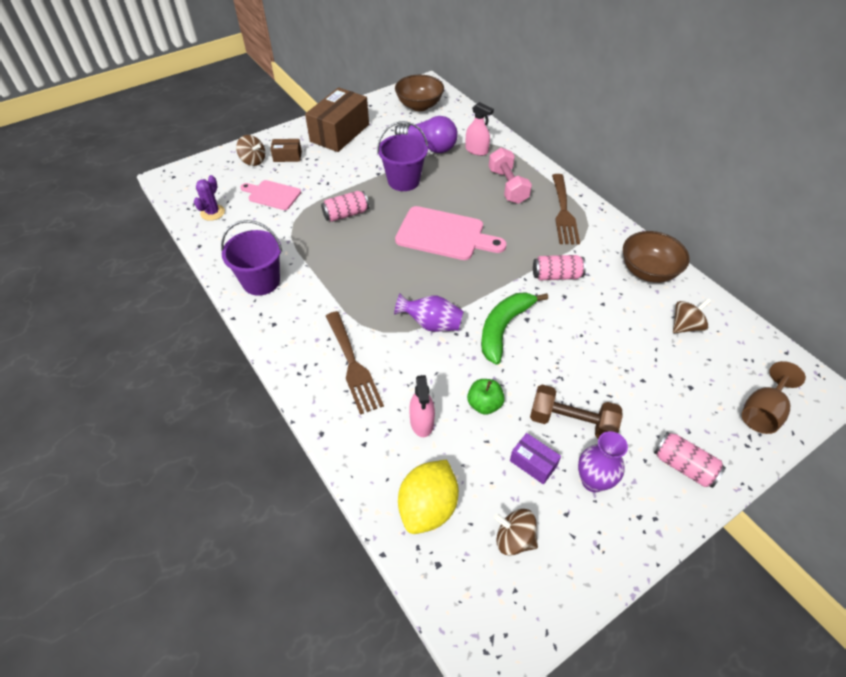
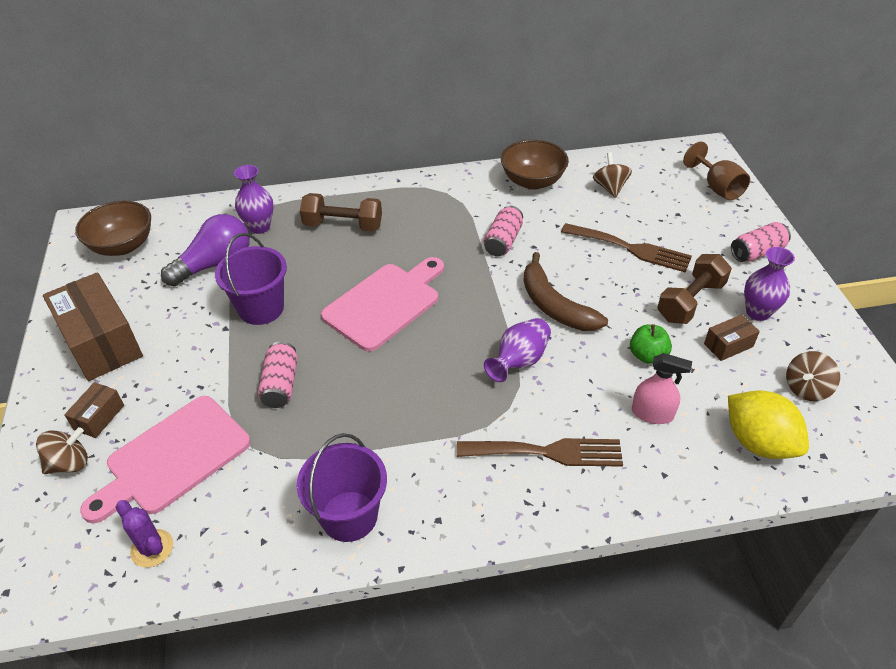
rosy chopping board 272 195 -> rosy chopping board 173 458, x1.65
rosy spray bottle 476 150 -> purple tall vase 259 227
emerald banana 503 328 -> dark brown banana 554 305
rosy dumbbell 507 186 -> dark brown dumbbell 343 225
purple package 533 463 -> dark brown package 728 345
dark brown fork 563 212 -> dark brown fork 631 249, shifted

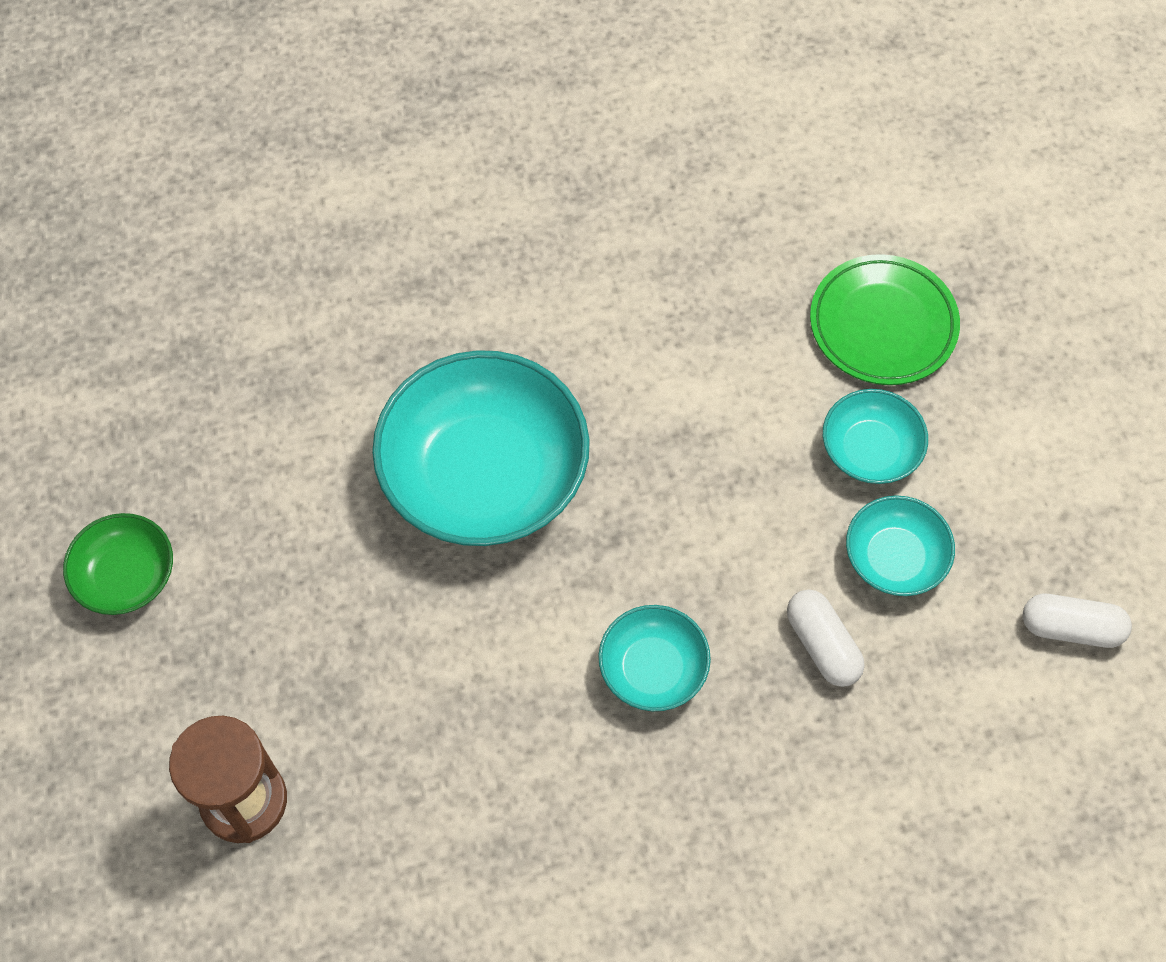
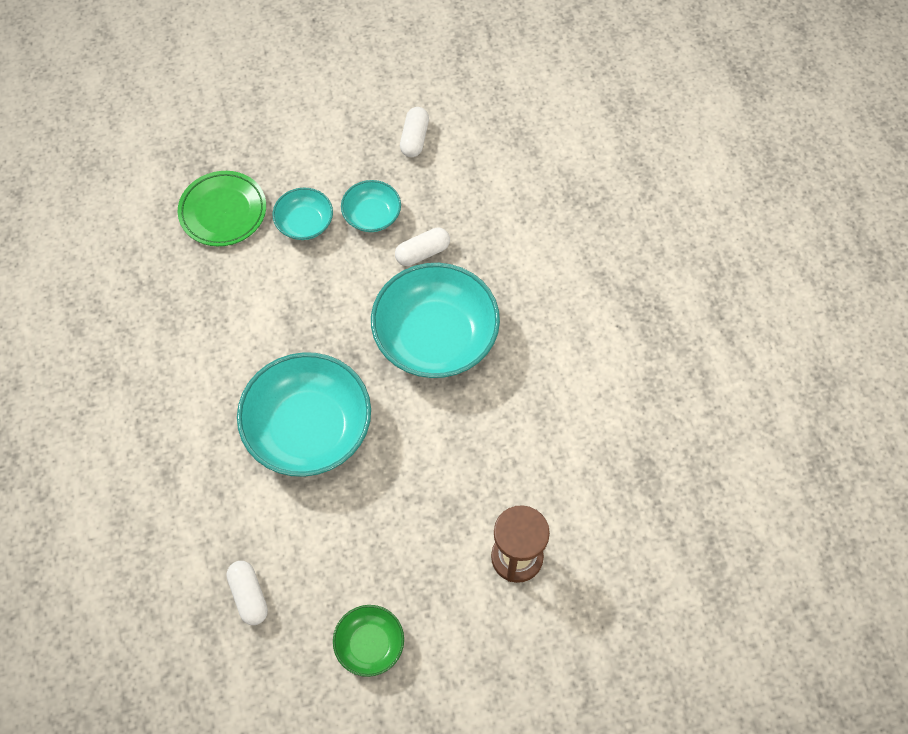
turquoise bowl 653 668 -> turquoise bowl 435 337, x2.00
none -> pure white pill shape 249 596

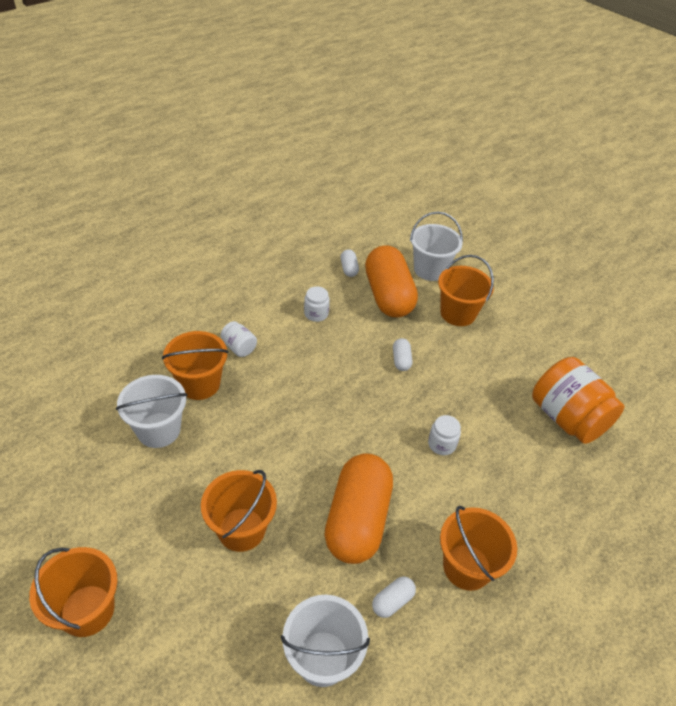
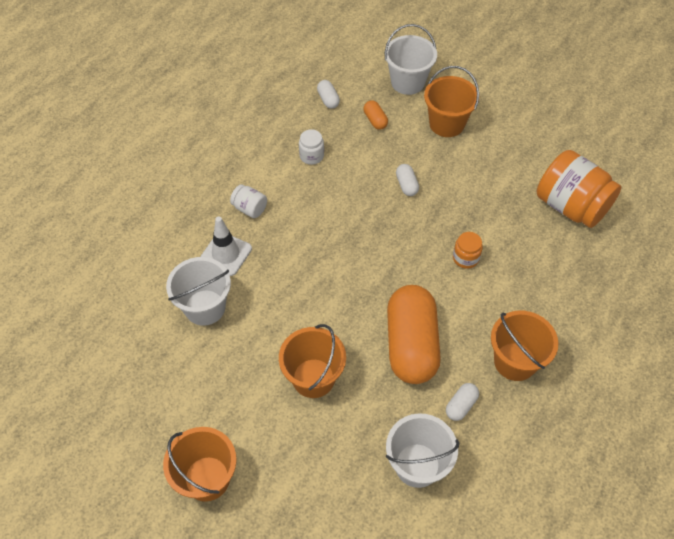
bright orange bucket 199 384 -> pure white traffic cone 226 254
bright orange pill shape 388 296 -> bright orange pill shape 375 120, x0.40
pure white jam jar 441 444 -> bright orange jam jar 465 258

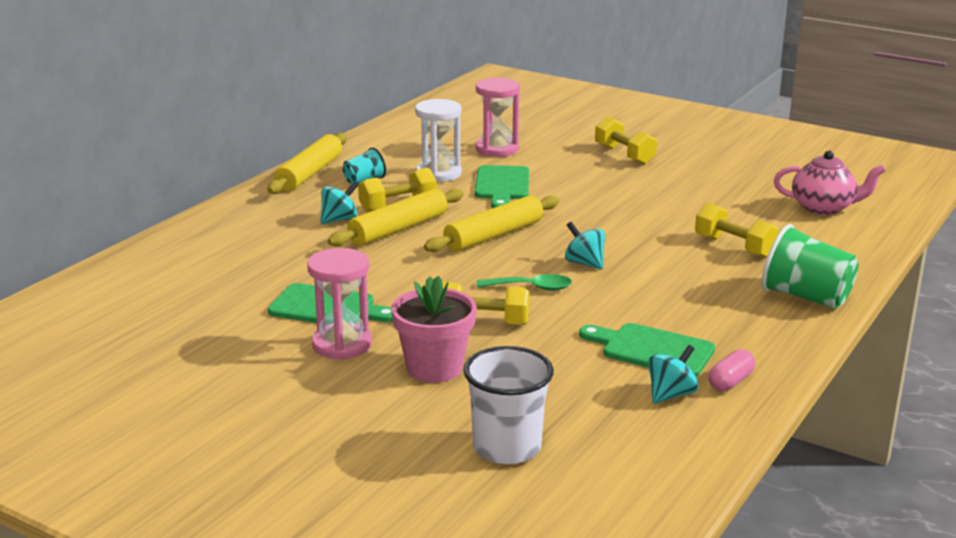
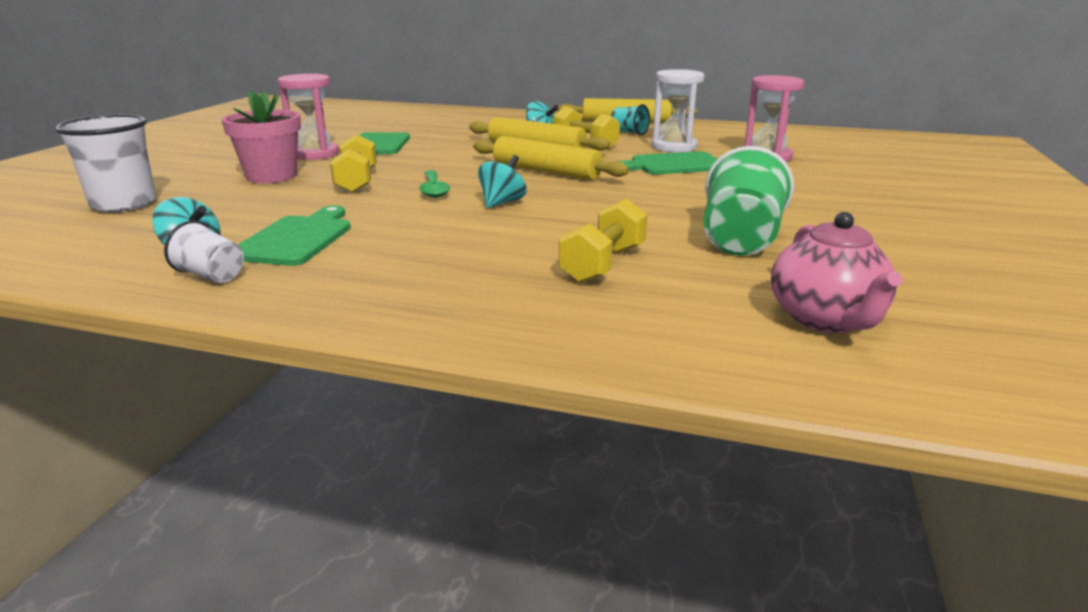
bright yellow dumbbell 624 155 -> none
rosy pill shape 730 382 -> pure white cup 211 276
emerald cup 806 297 -> emerald cup 740 240, shifted

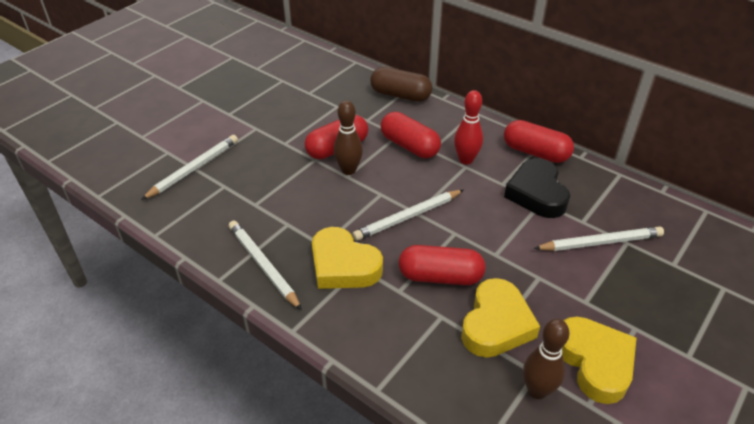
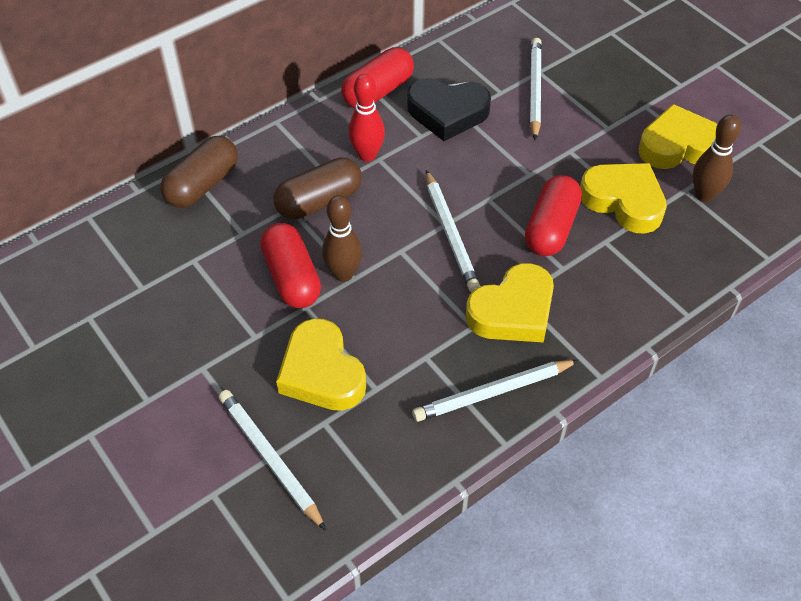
red pill shape 409 146 -> dark brown pill shape 319 201
none -> bright yellow heart shape 321 372

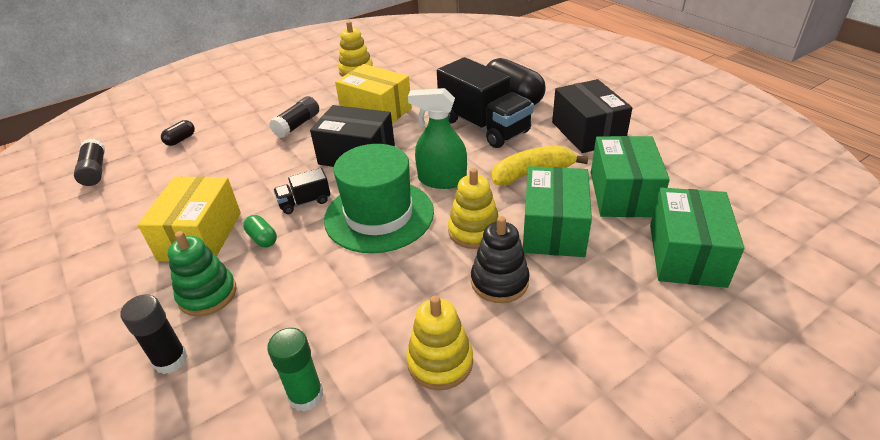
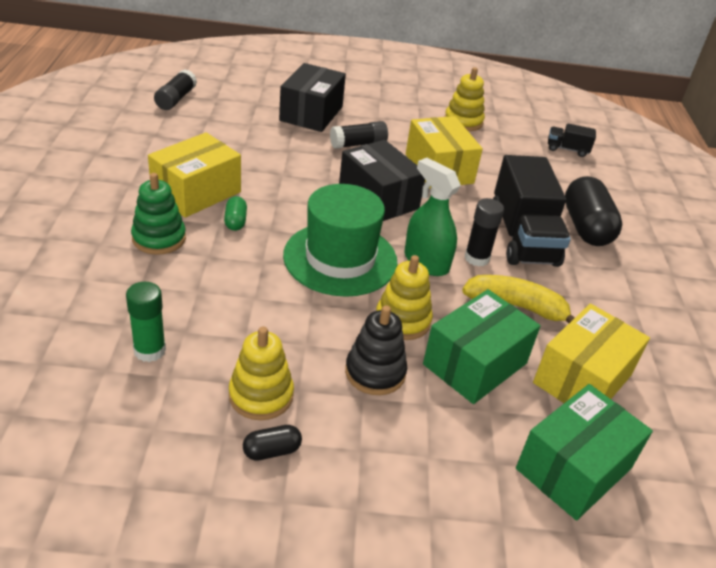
black glue 171 360 -> black glue 476 258, shifted
black pill shape 180 140 -> black pill shape 272 451, shifted
black truck 305 202 -> black truck 567 149, shifted
black package 587 132 -> black package 311 113, shifted
emerald package 623 194 -> bright yellow package 582 379

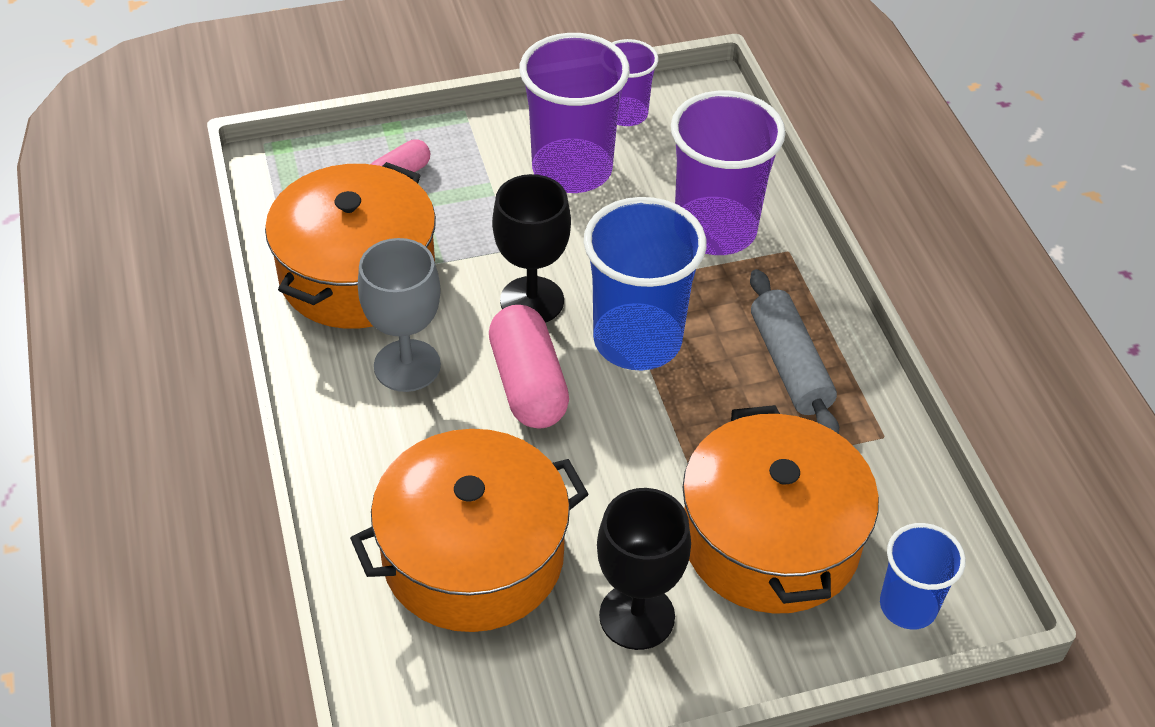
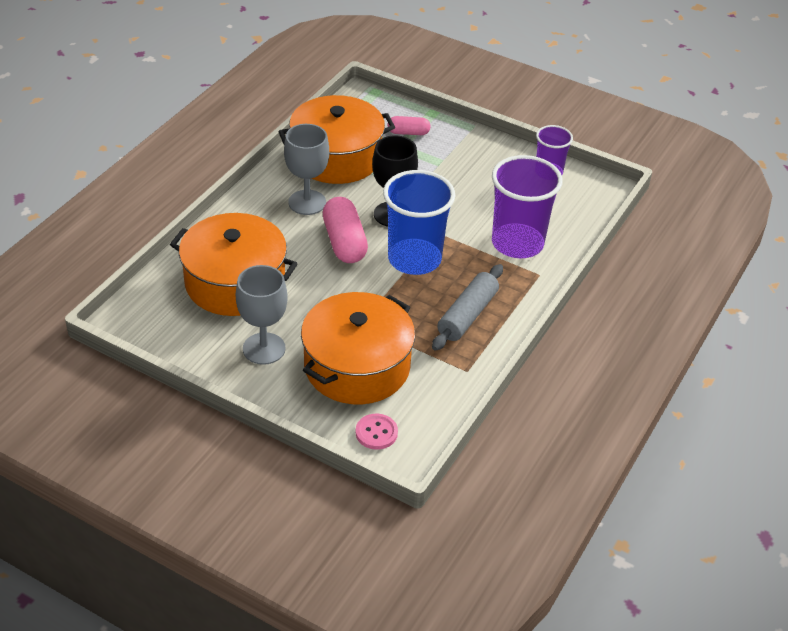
rosy pill shape 528 384 -> rosy pill shape 344 242, 45 degrees counterclockwise
purple cup 572 169 -> none
black wine glass 637 616 -> grey wine glass 264 348
blue cup 908 606 -> rosy button 376 433

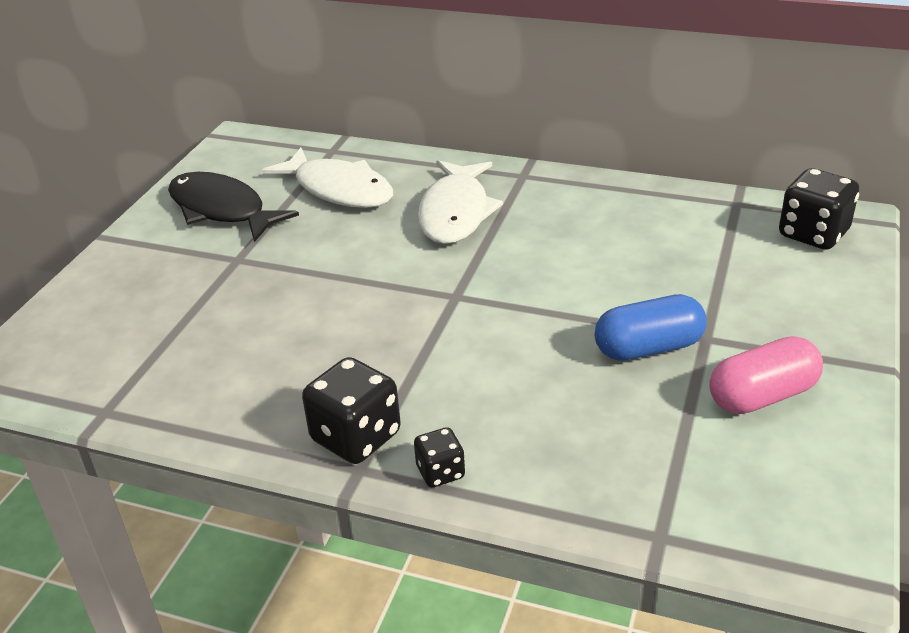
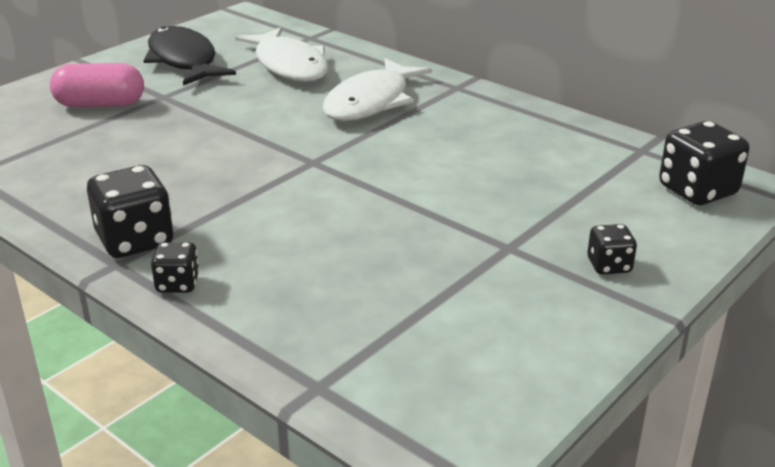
blue pill shape 648 348 -> none
rosy pill shape 762 396 -> rosy pill shape 100 104, shifted
none -> black game die 609 266

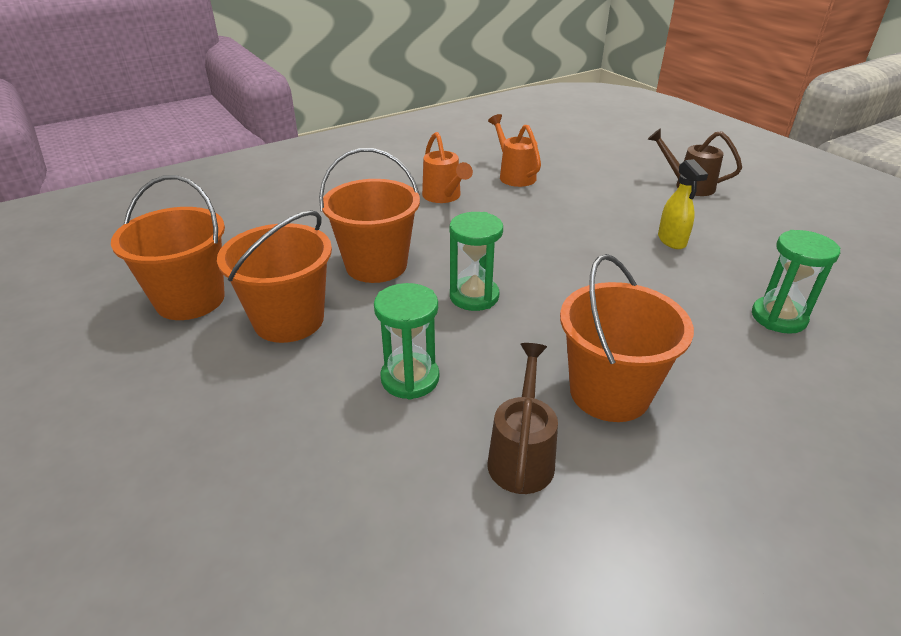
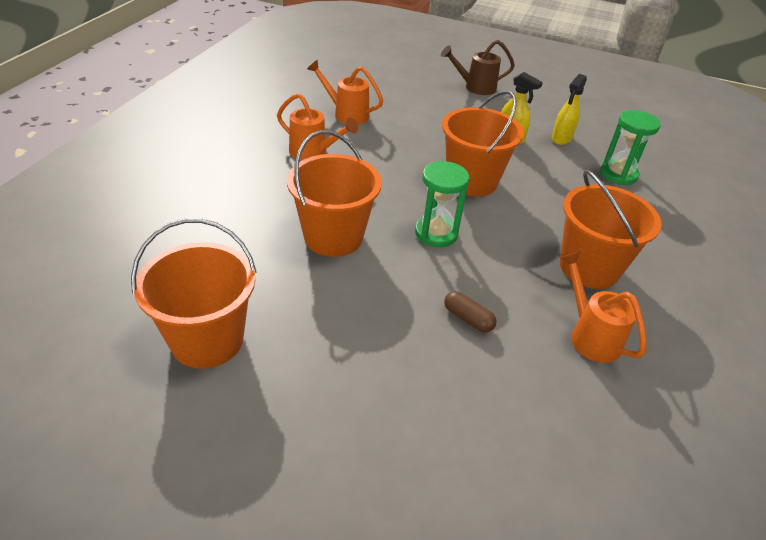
bright orange bucket 289 320 -> bright orange bucket 472 181, shifted
emerald sand timer 410 378 -> dark brown pill shape 468 319
dark brown watering pot 522 456 -> bright orange watering pot 590 336
none -> bright yellow spray bottle 561 138

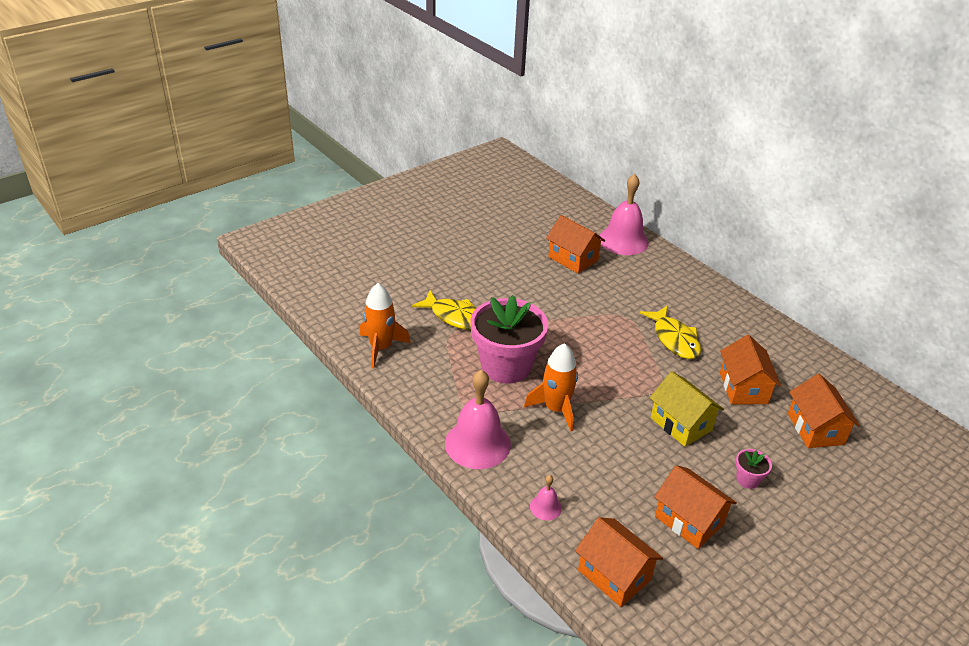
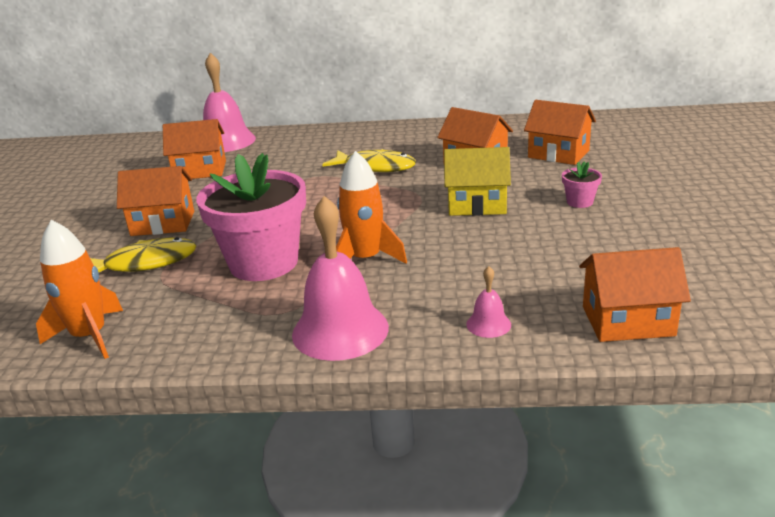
bright orange cottage 689 520 -> bright orange cottage 163 223, shifted

